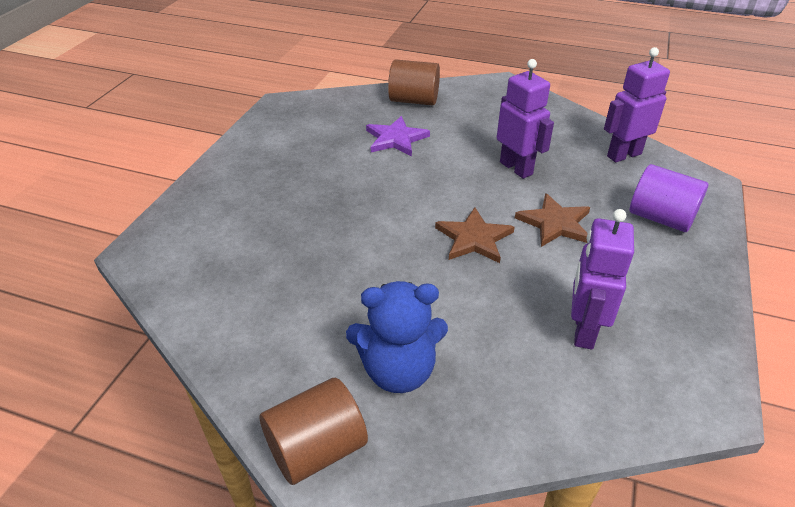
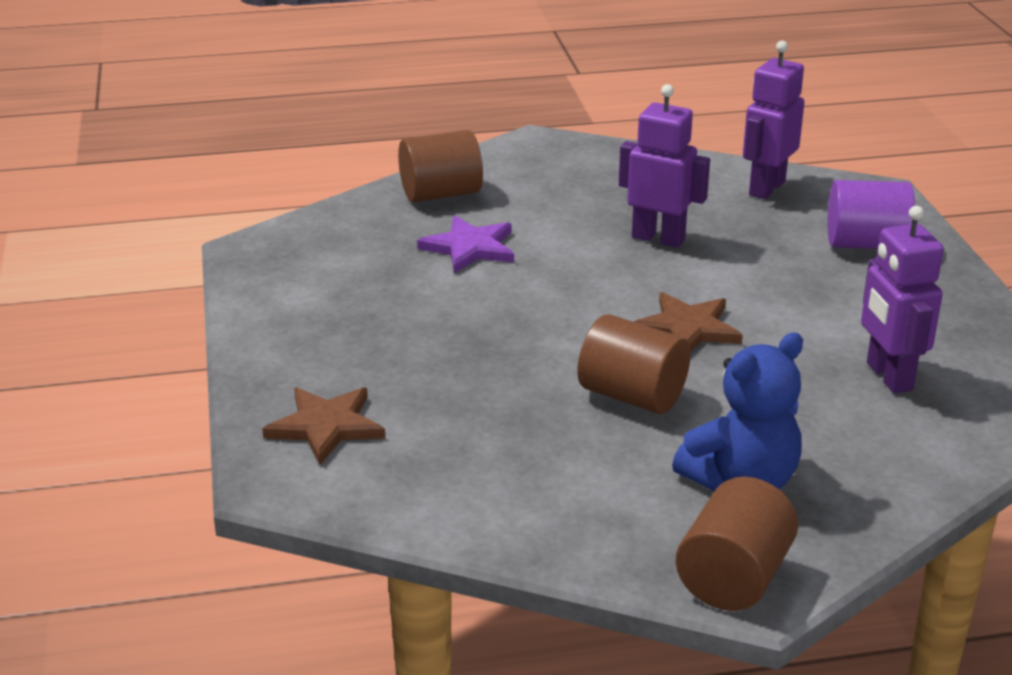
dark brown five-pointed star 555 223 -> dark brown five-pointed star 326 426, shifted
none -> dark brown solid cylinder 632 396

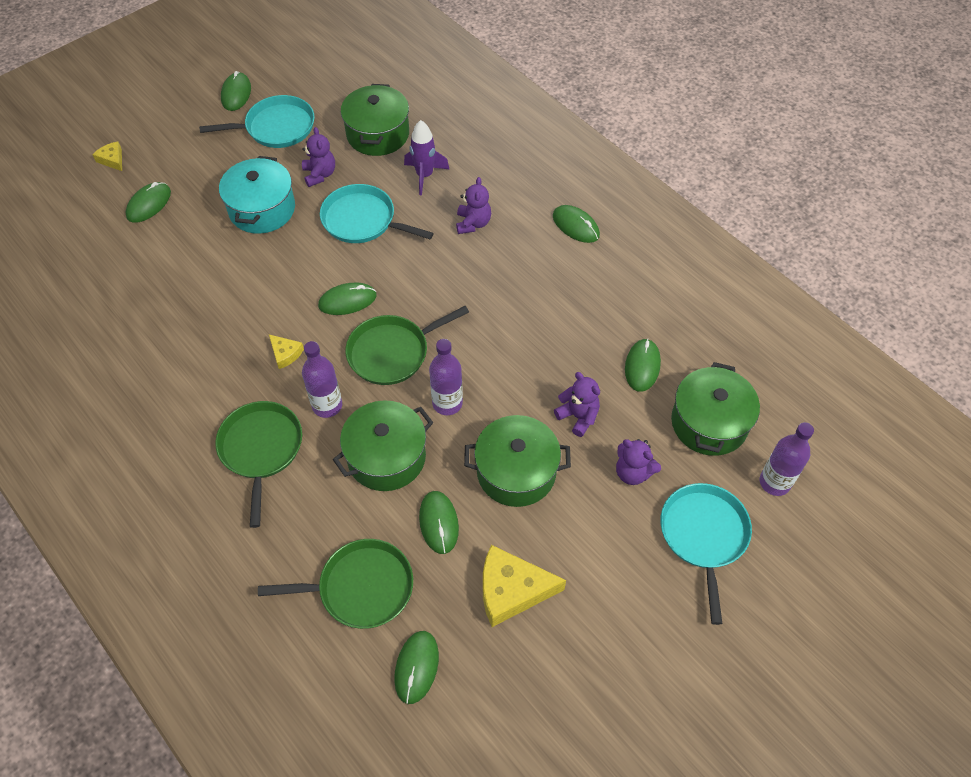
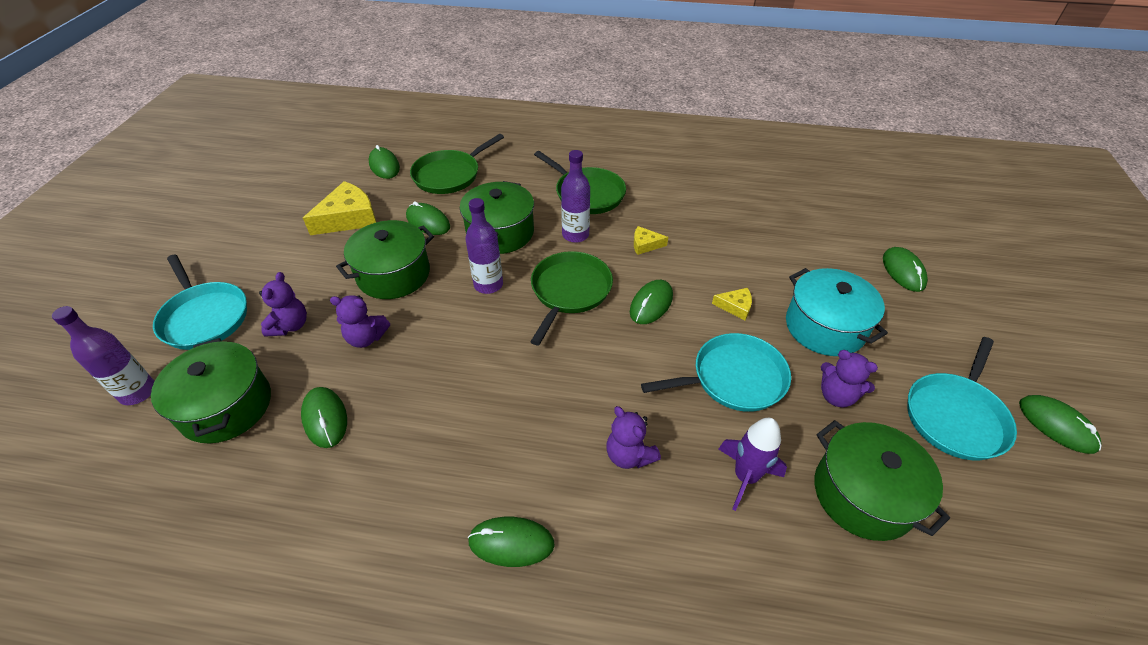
bright yellow piece of cheese 112 159 -> bright yellow piece of cheese 735 306, shifted
purple teddy bear 633 472 -> purple teddy bear 290 326, 105 degrees clockwise

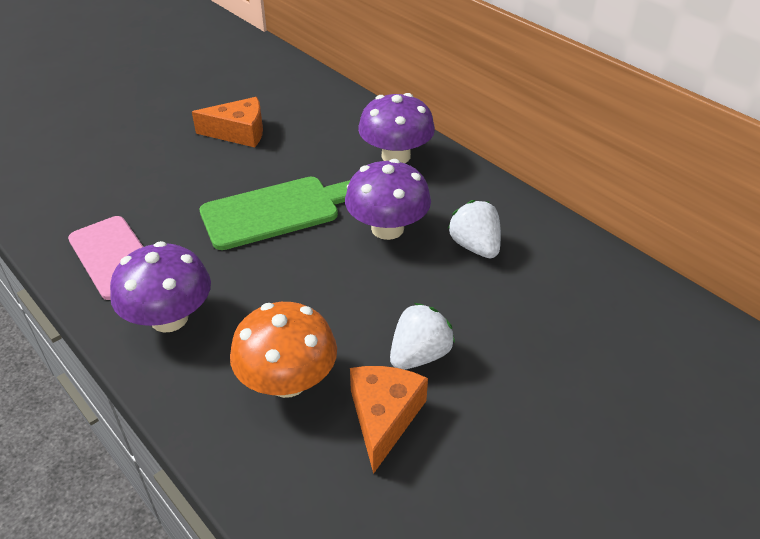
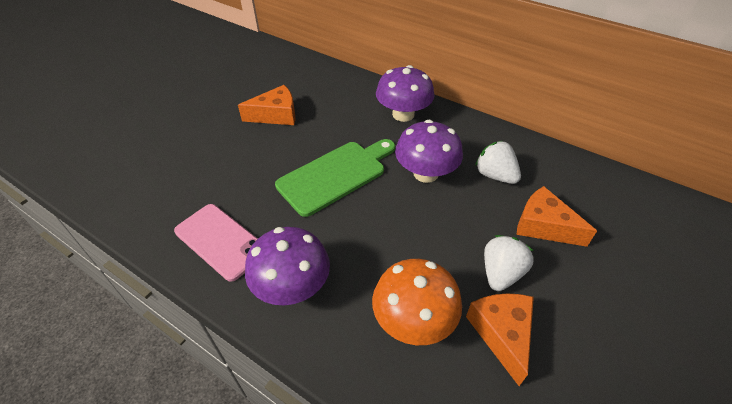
none -> bright orange piece of cheese 543 226

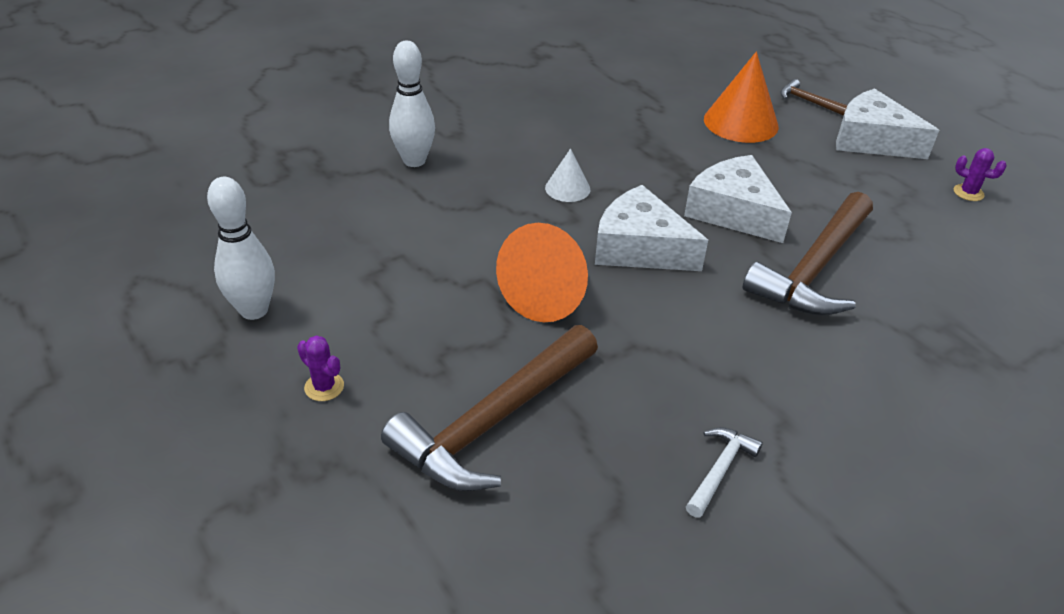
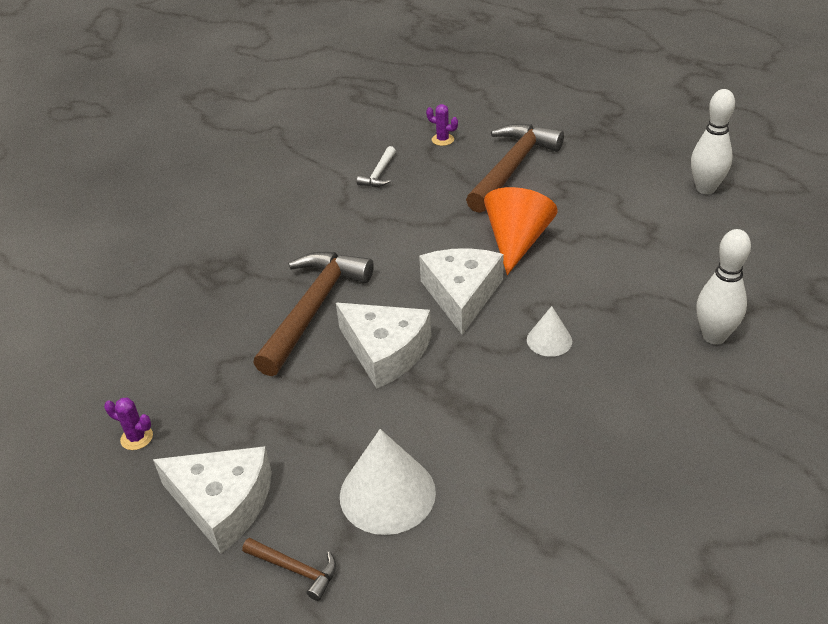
purple prickly plant 324 387 -> purple prickly plant 442 140, shifted
pure white piece of cheese 640 247 -> pure white piece of cheese 462 295, 105 degrees counterclockwise
bright orange cone shape 741 122 -> pure white cone shape 387 493

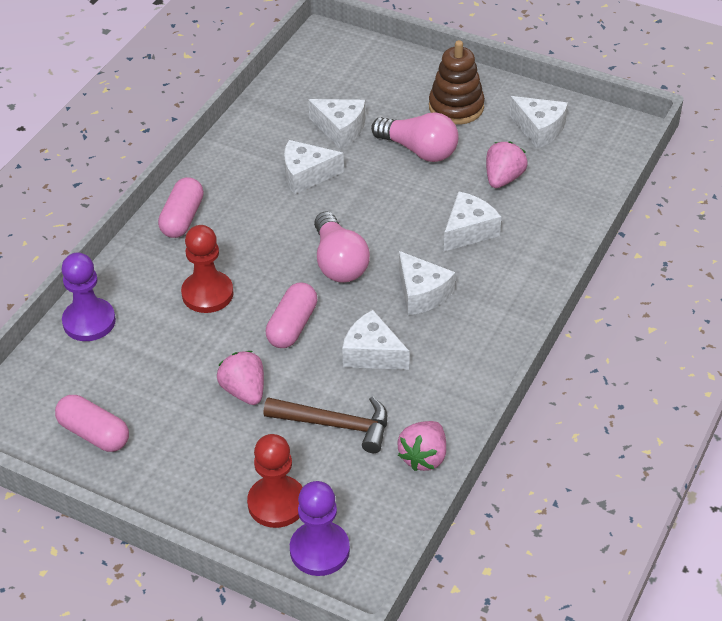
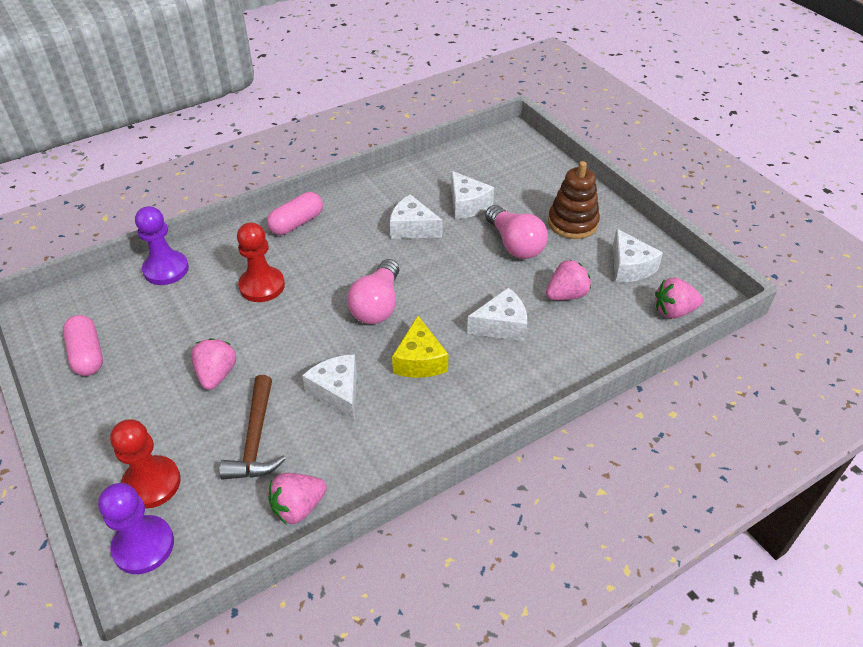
dark brown carpenter's hammer 335 425 -> dark brown carpenter's hammer 256 439, 45 degrees clockwise
rosy pill shape 292 326 -> none
pure white piece of cheese 422 293 -> bright yellow piece of cheese 419 360
none -> rosy berry 673 311

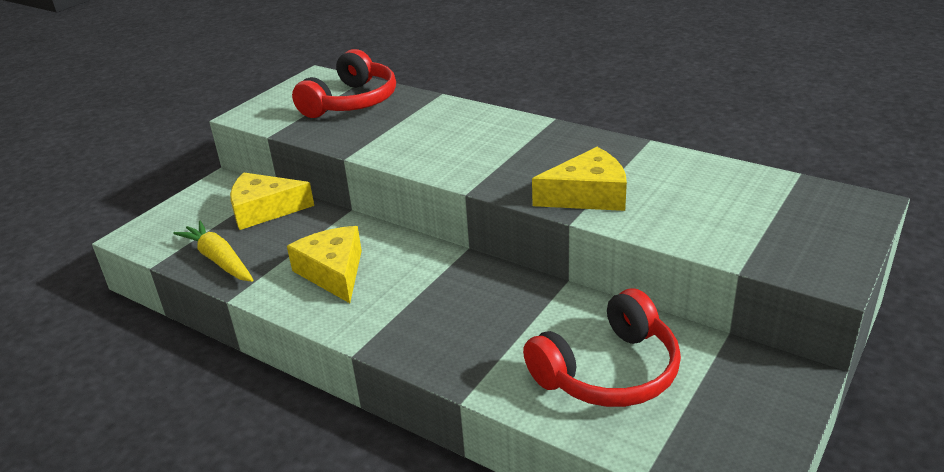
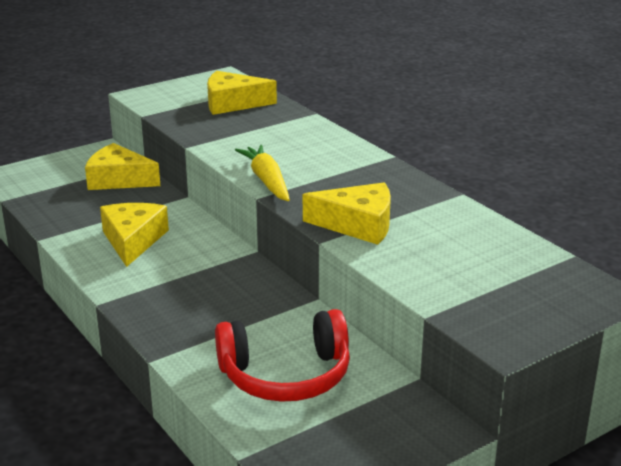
bright yellow toy carrot 219 260 -> bright yellow toy carrot 267 181, shifted
red headphones 351 102 -> bright yellow piece of cheese 233 103

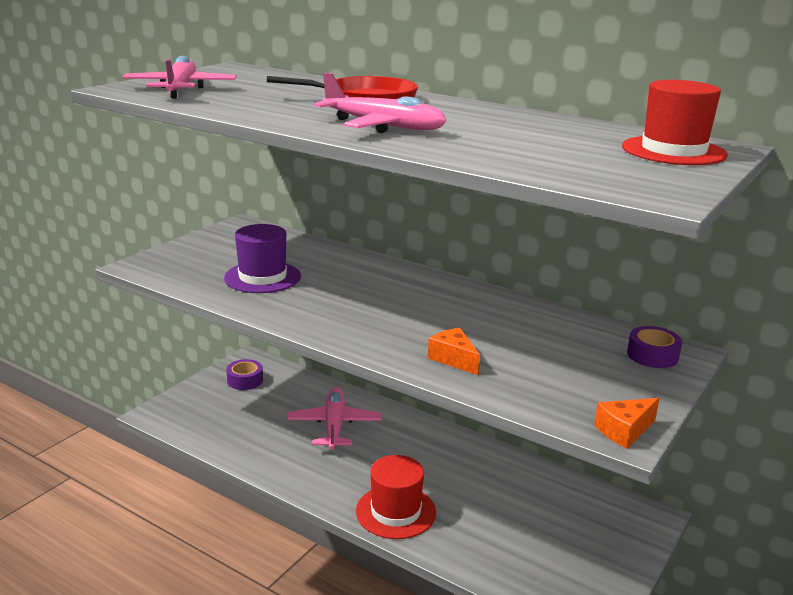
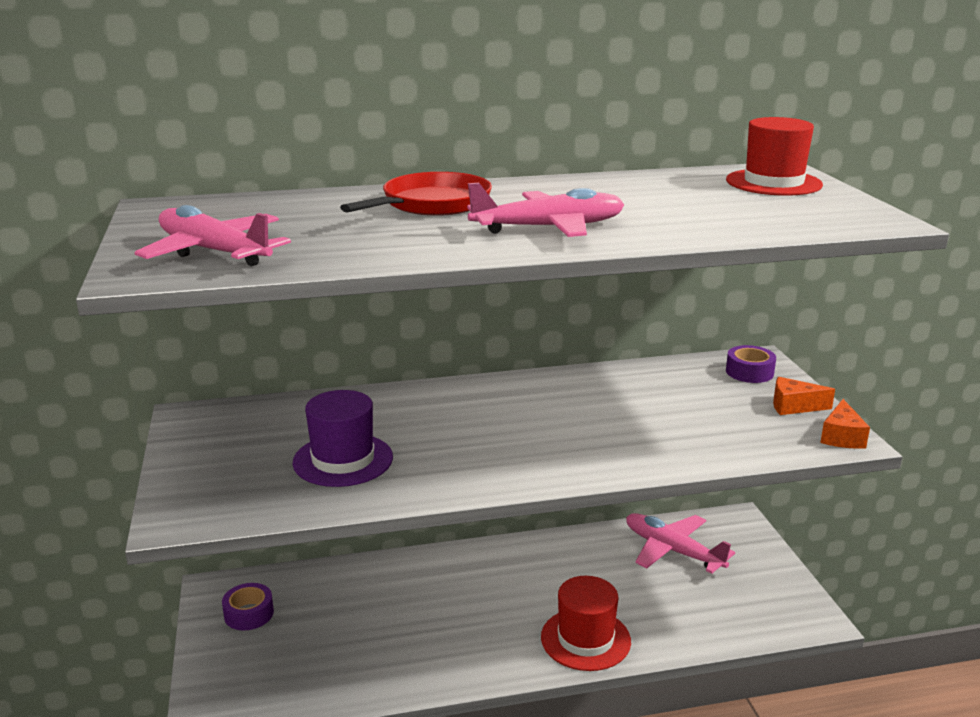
rosy toy plane 334 426 -> rosy toy plane 672 551, shifted
bright orange piece of cheese 453 359 -> bright orange piece of cheese 793 406, shifted

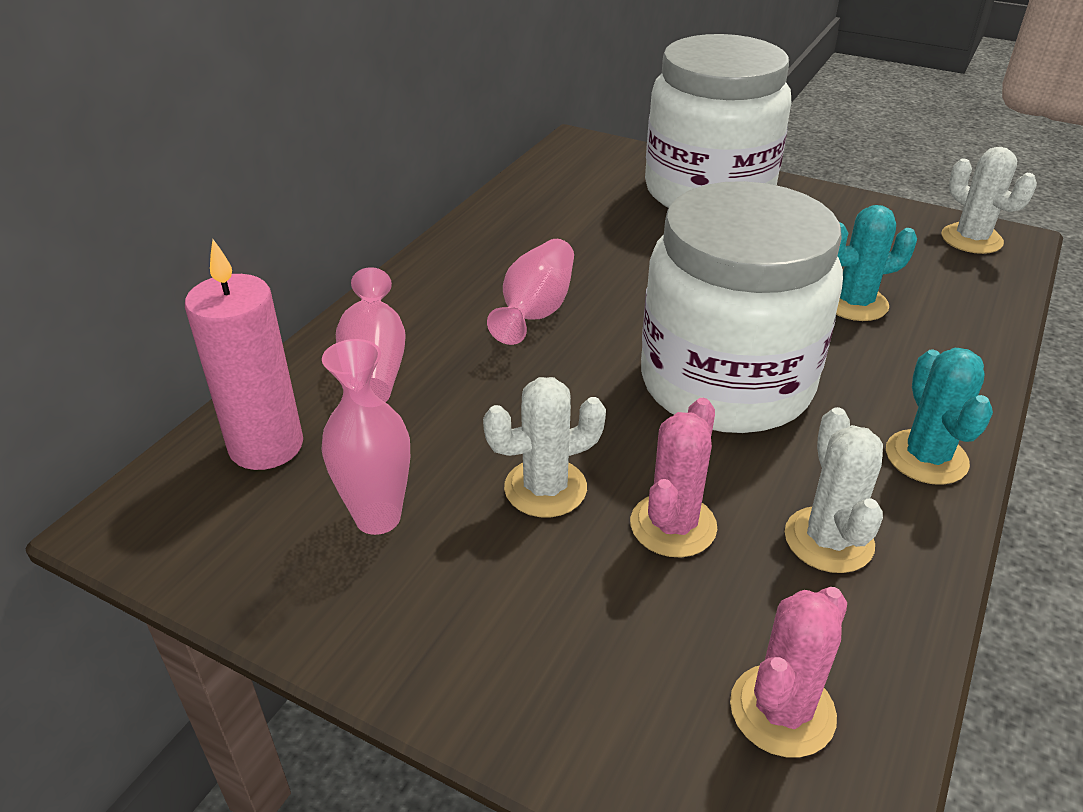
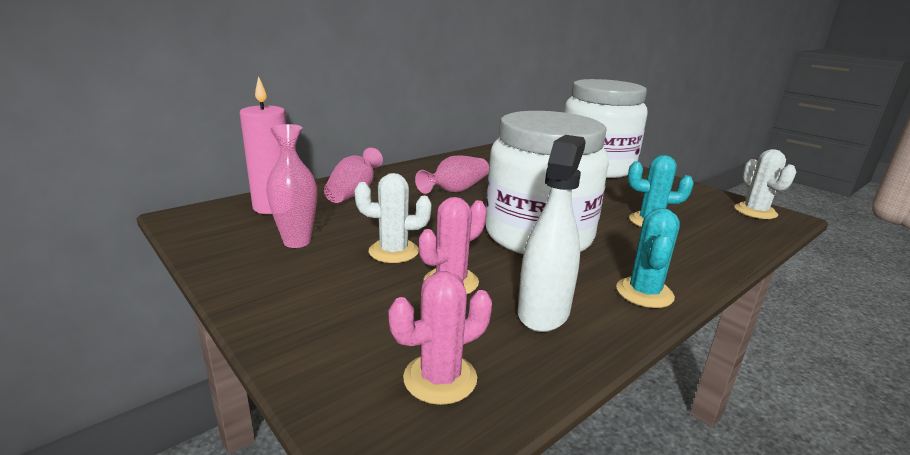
pure white prickly plant 828 540 -> pure white spray bottle 543 312

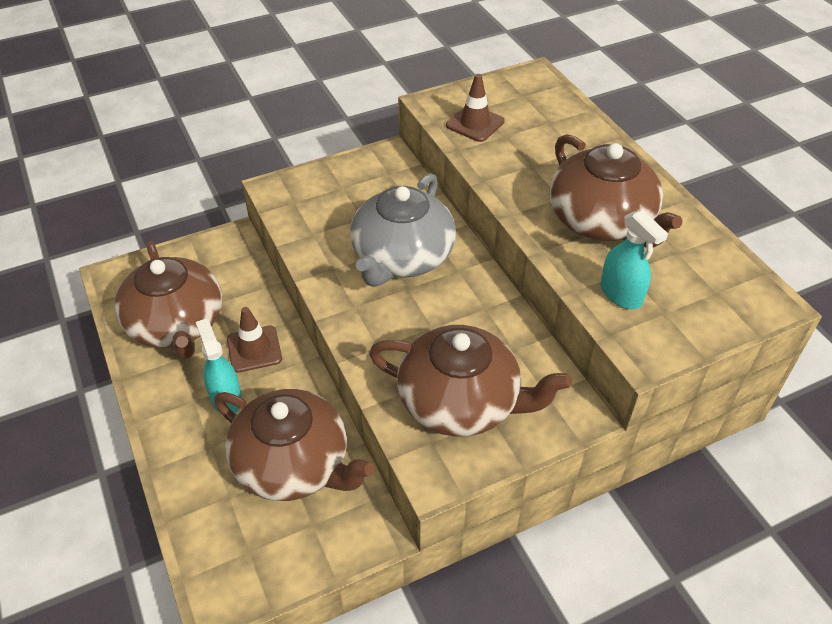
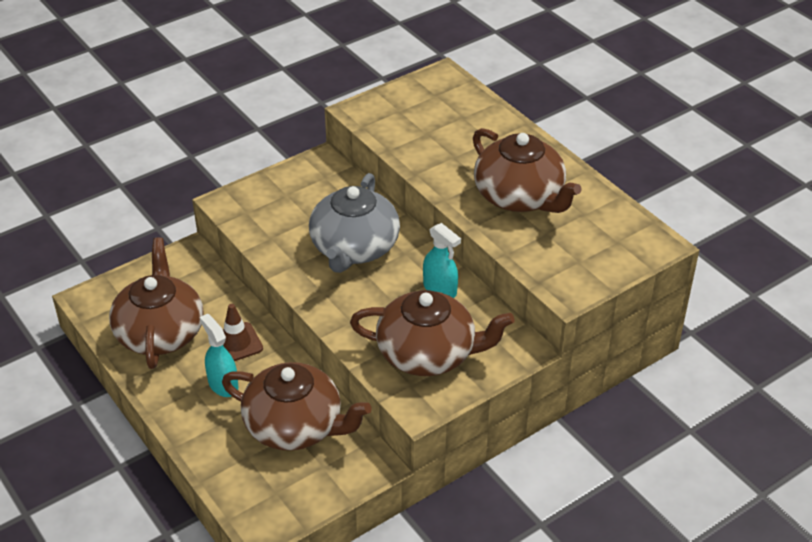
dark brown china teapot 176 325 -> dark brown china teapot 160 332, 150 degrees counterclockwise
dark brown traffic cone 475 123 -> none
turquoise spray bottle 621 294 -> turquoise spray bottle 440 289, shifted

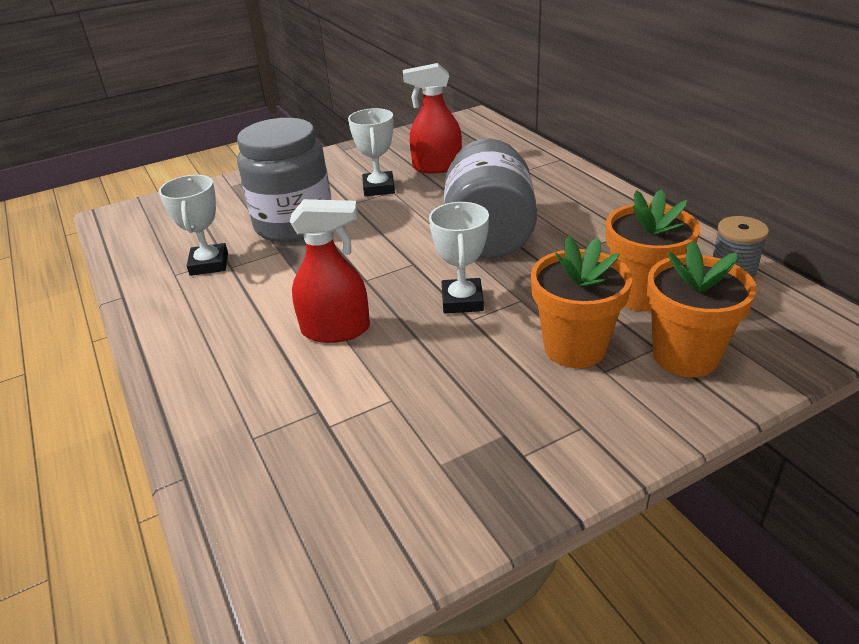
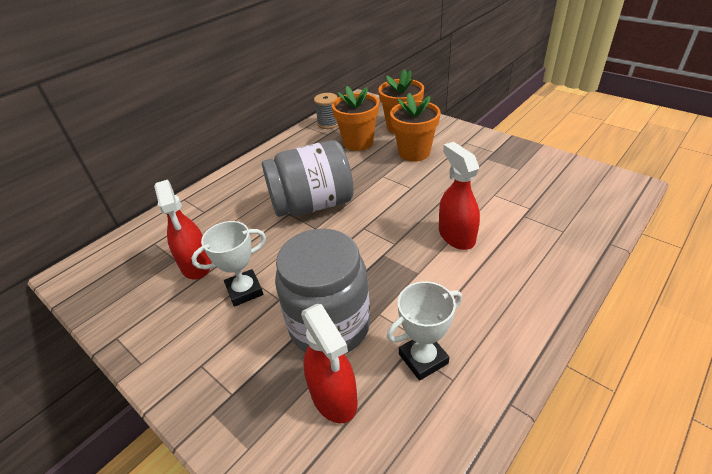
pure white award cup 462 301 -> none
none -> red spray bottle 334 397

